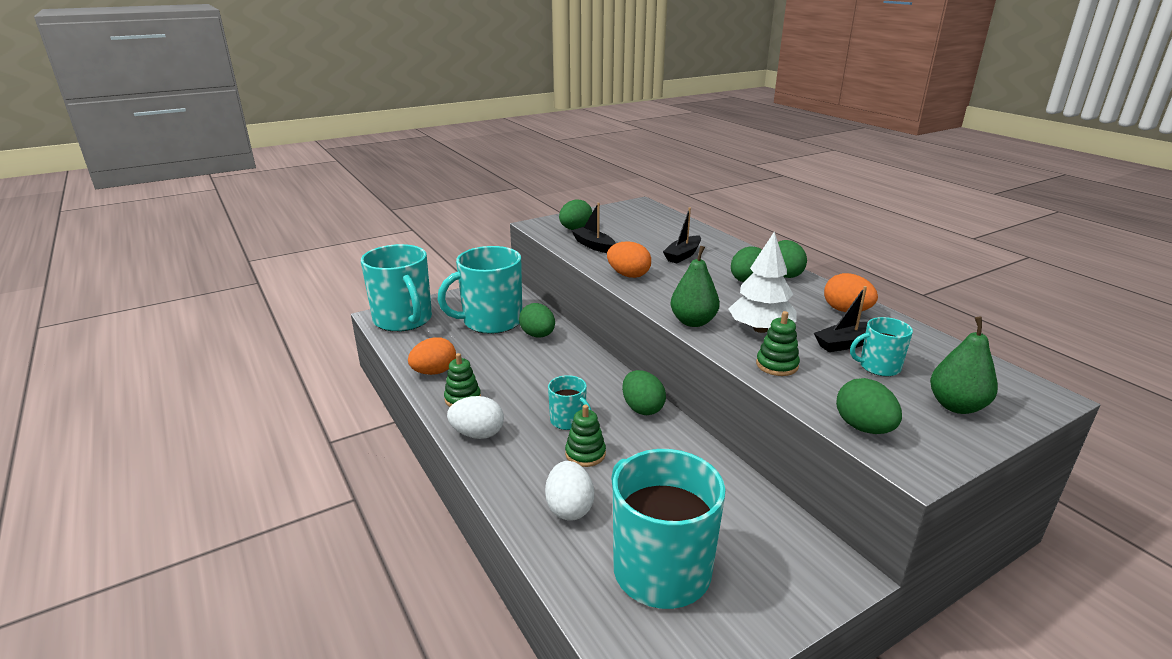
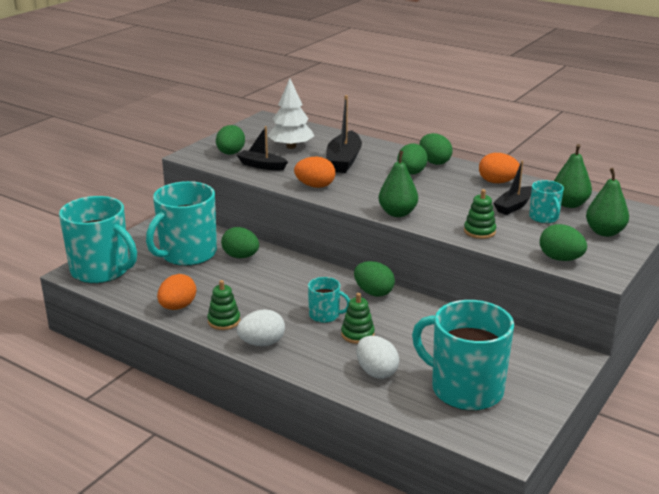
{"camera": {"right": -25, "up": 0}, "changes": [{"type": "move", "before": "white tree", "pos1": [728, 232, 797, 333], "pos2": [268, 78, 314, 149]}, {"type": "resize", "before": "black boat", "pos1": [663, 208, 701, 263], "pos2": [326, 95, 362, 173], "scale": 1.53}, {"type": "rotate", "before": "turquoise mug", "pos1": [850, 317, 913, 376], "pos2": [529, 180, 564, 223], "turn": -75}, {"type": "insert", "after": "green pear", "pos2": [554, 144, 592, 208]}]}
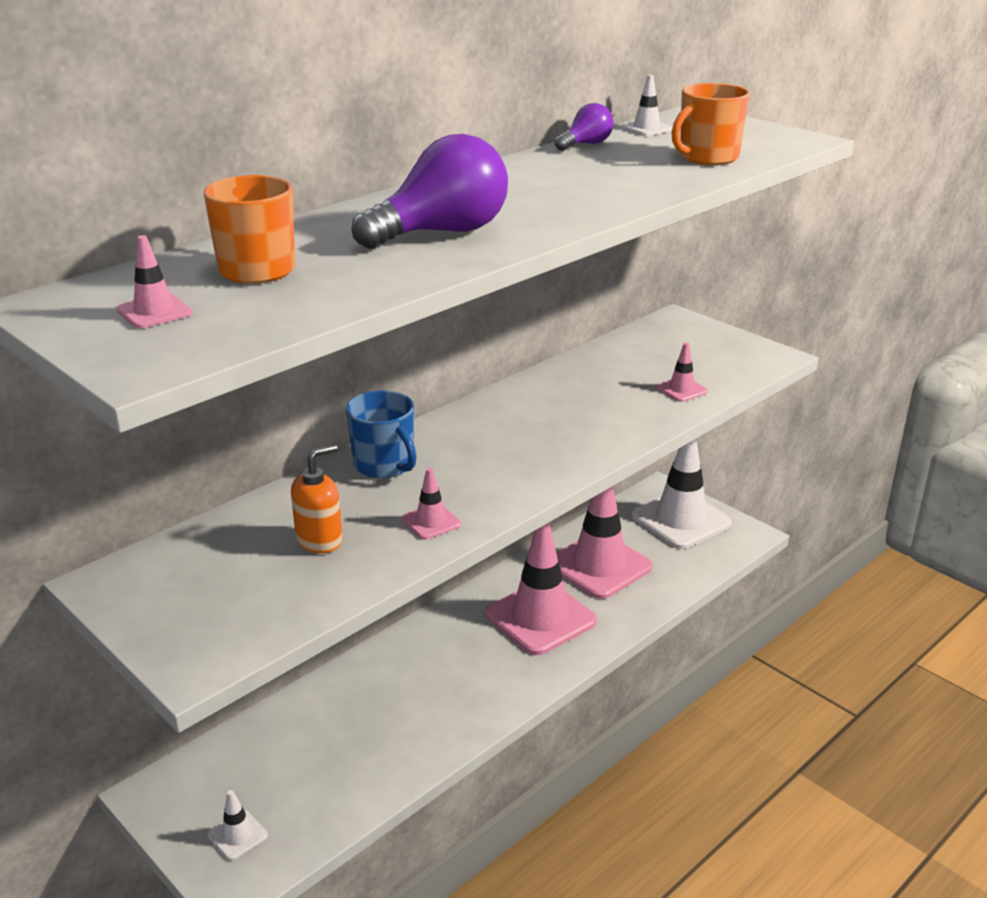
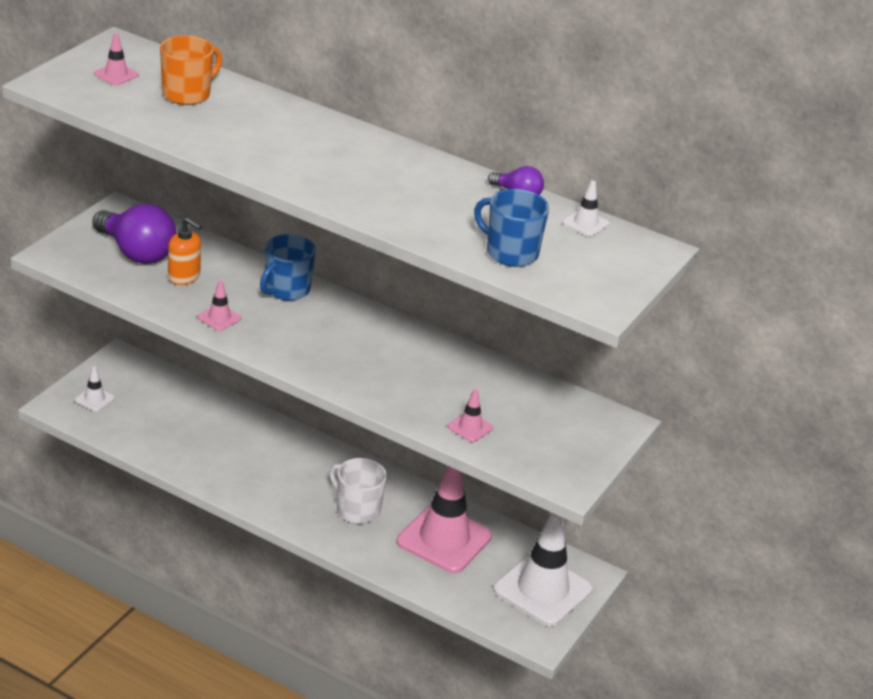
{"camera": {"right": 70, "up": 5}, "changes": [{"type": "move", "before": "purple light bulb", "pos1": [351, 134, 508, 249], "pos2": [92, 204, 176, 264]}, {"type": "replace", "before": "pink traffic cone", "after": "white mug", "pos1": [485, 523, 597, 655], "pos2": [330, 458, 387, 524]}, {"type": "recolor", "before": "orange mug", "after": "blue mug", "pos1": [671, 83, 750, 165], "pos2": [474, 189, 549, 267]}]}
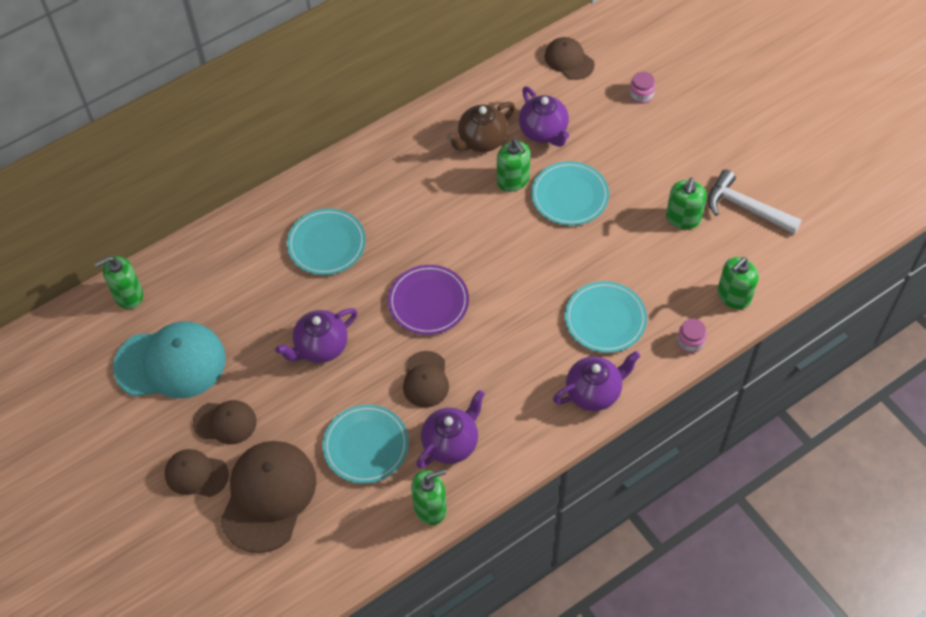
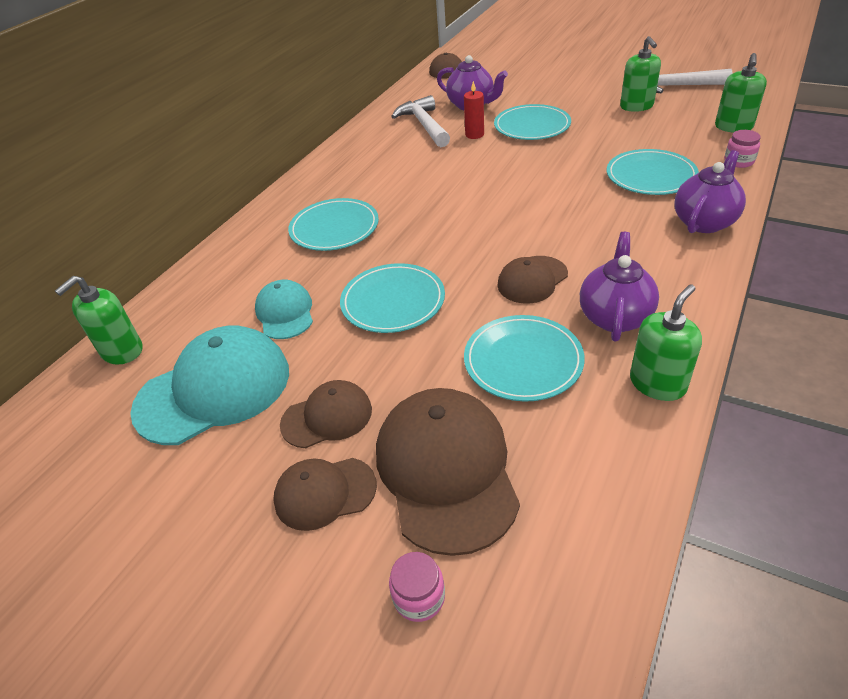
{"camera": {"right": -25, "up": -15}, "changes": [{"type": "insert", "after": "turquoise cap", "pos2": [255, 280, 313, 339]}, {"type": "replace", "before": "purple teapot", "after": "turquoise plate", "pos1": [275, 308, 357, 363], "pos2": [340, 263, 445, 333]}, {"type": "move", "before": "pink jar", "pos1": [629, 72, 655, 104], "pos2": [389, 552, 445, 622]}, {"type": "replace", "before": "brown teapot", "after": "white hammer", "pos1": [447, 102, 515, 152], "pos2": [391, 95, 450, 147]}, {"type": "replace", "before": "green soap dispenser", "after": "red candle", "pos1": [497, 139, 531, 192], "pos2": [464, 81, 484, 139]}, {"type": "rotate", "before": "brown cap", "pos1": [403, 351, 449, 408], "pos2": [497, 256, 568, 304], "turn": 75}, {"type": "delete", "before": "purple plate", "pos1": [388, 265, 469, 335]}]}
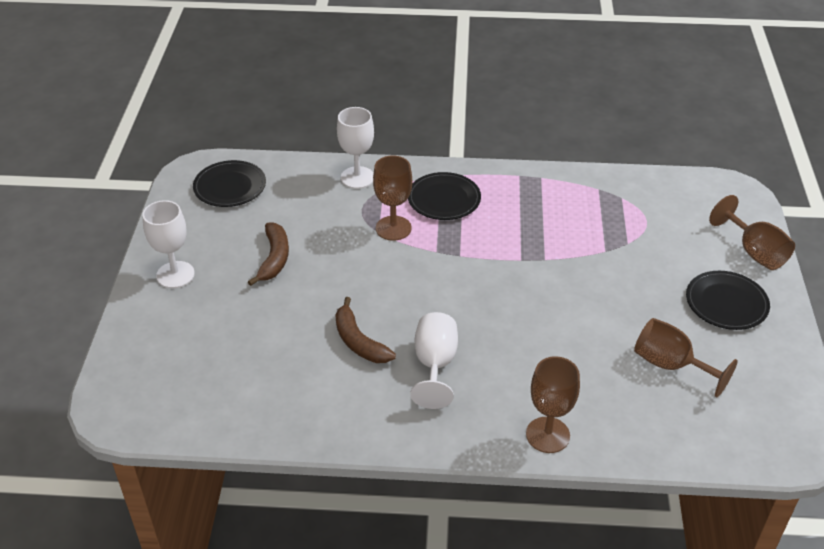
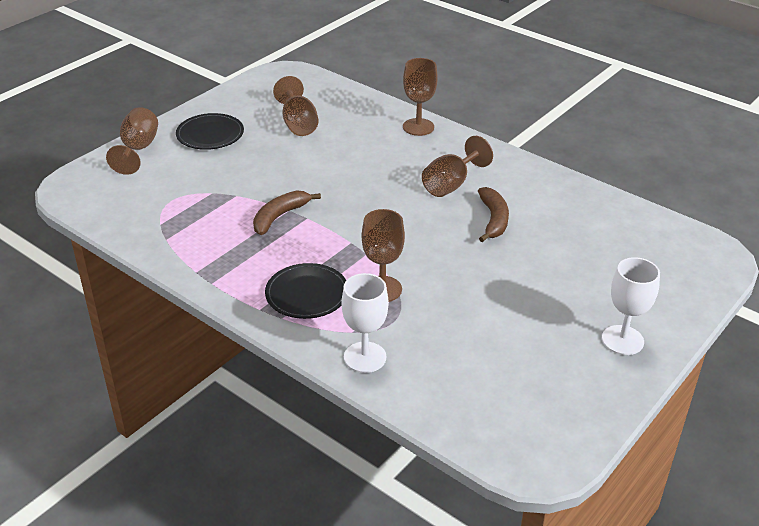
{"camera": {"right": -145, "up": -5}, "changes": [{"type": "move", "before": "brown banana", "pos1": [248, 222, 289, 286], "pos2": [253, 190, 321, 235]}, {"type": "recolor", "before": "white goblet", "after": "brown goblet", "pos1": [410, 312, 458, 409], "pos2": [422, 136, 493, 197]}, {"type": "delete", "before": "black plate", "pos1": [193, 160, 266, 207]}]}
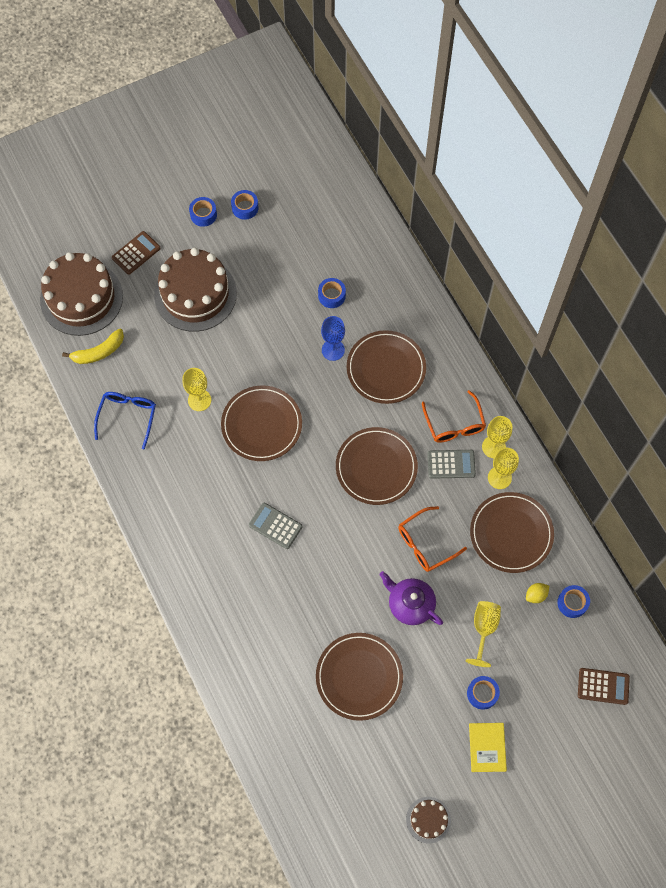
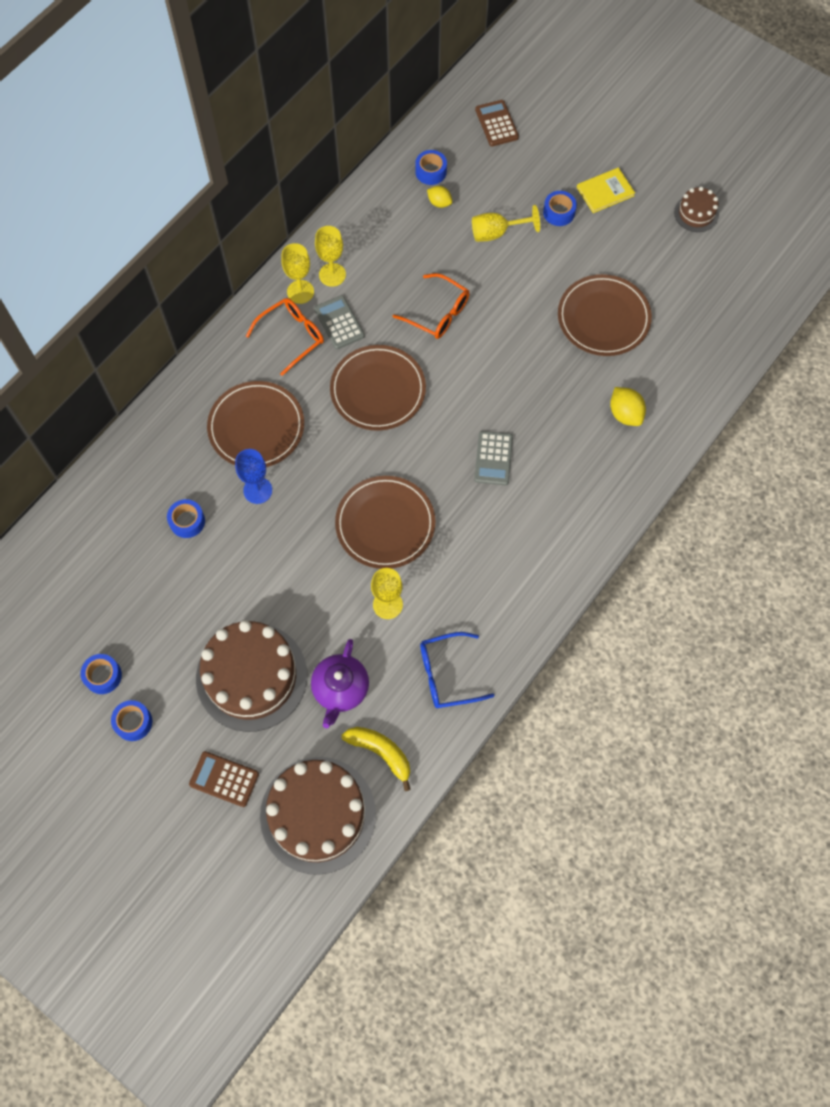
{"camera": {"right": -115, "up": 0}, "changes": [{"type": "move", "before": "purple teapot", "pos1": [379, 571, 443, 625], "pos2": [311, 639, 369, 728]}, {"type": "insert", "after": "yellow lemon", "pos2": [610, 387, 646, 426]}, {"type": "delete", "before": "brown plate", "pos1": [470, 492, 554, 573]}]}
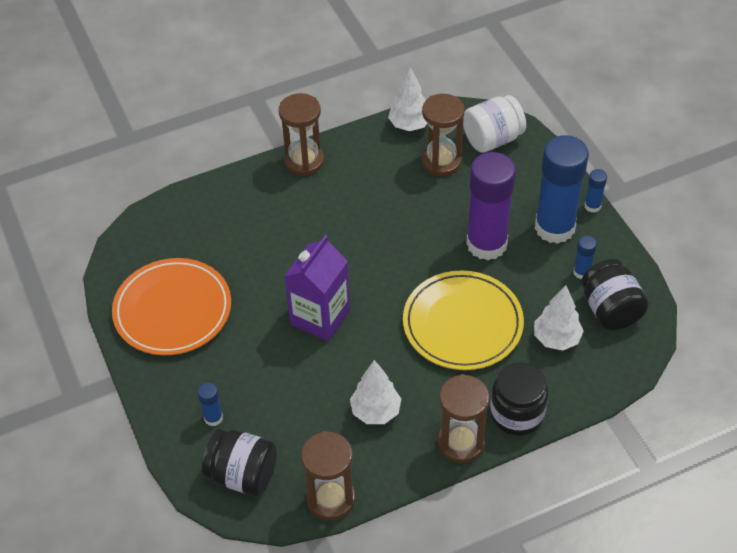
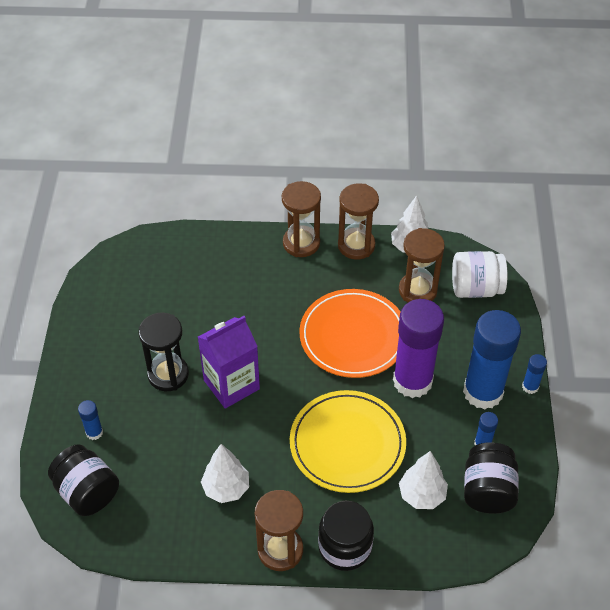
{"camera": {"right": 25, "up": 0}, "changes": [{"type": "insert", "after": "black hourglass", "pos2": [139, 313, 189, 391]}, {"type": "move", "before": "orange plate", "pos1": [112, 258, 231, 356], "pos2": [299, 289, 400, 378]}, {"type": "move", "before": "brown hourglass", "pos1": [301, 431, 355, 520], "pos2": [338, 184, 379, 260]}]}
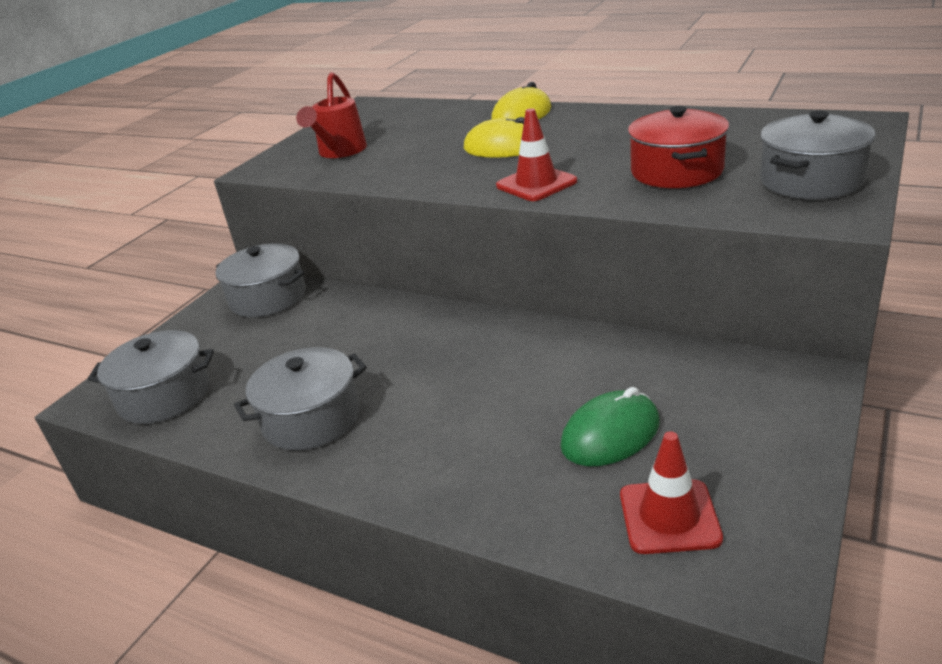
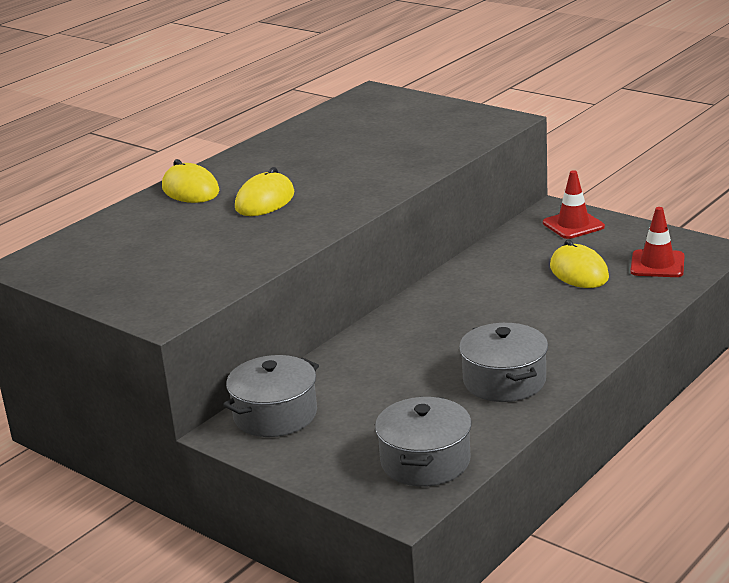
{"camera": {"right": -80, "up": -5}, "changes": [{"type": "move", "before": "red traffic cone", "pos1": [496, 108, 577, 201], "pos2": [543, 170, 605, 239]}, {"type": "recolor", "before": "green mouse", "after": "yellow mouse", "pos1": [560, 387, 660, 466], "pos2": [550, 239, 609, 288]}, {"type": "delete", "before": "red watering can", "pos1": [296, 72, 367, 158]}, {"type": "delete", "before": "red pot", "pos1": [628, 106, 729, 188]}, {"type": "delete", "before": "grey pot", "pos1": [760, 111, 876, 199]}]}
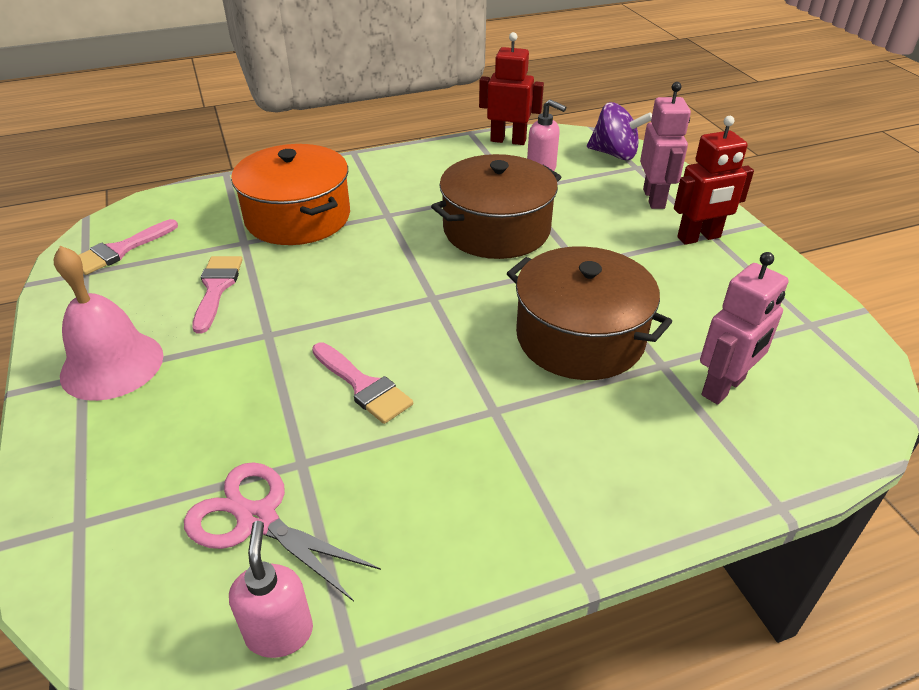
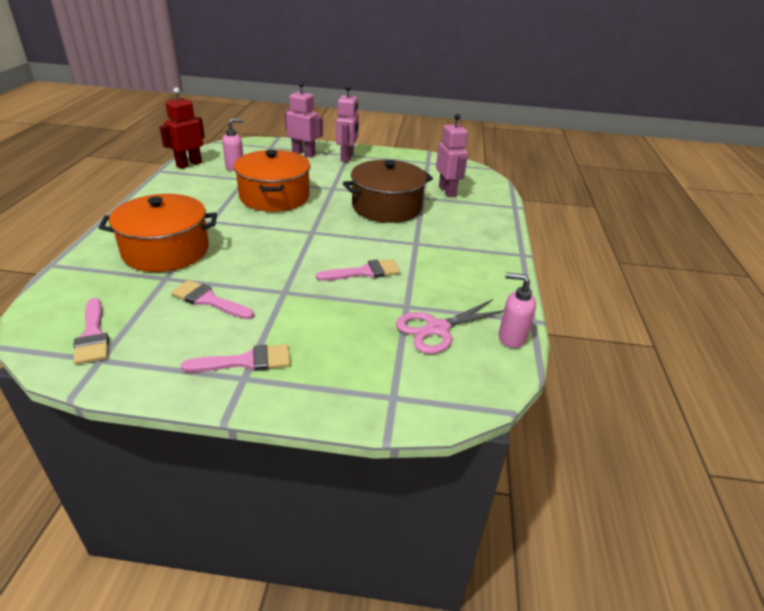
{"camera": {"right": -65, "up": -5}, "changes": [{"type": "replace", "before": "pink bell", "after": "pink brush", "pos1": [54, 246, 163, 401], "pos2": [181, 344, 290, 372]}, {"type": "recolor", "before": "brown pot", "after": "orange pot", "pos1": [431, 154, 561, 259], "pos2": [234, 150, 311, 212]}, {"type": "recolor", "before": "red robot", "after": "pink robot", "pos1": [674, 116, 754, 245], "pos2": [336, 85, 359, 162]}, {"type": "delete", "before": "purple spinning top", "pos1": [587, 102, 652, 160]}]}
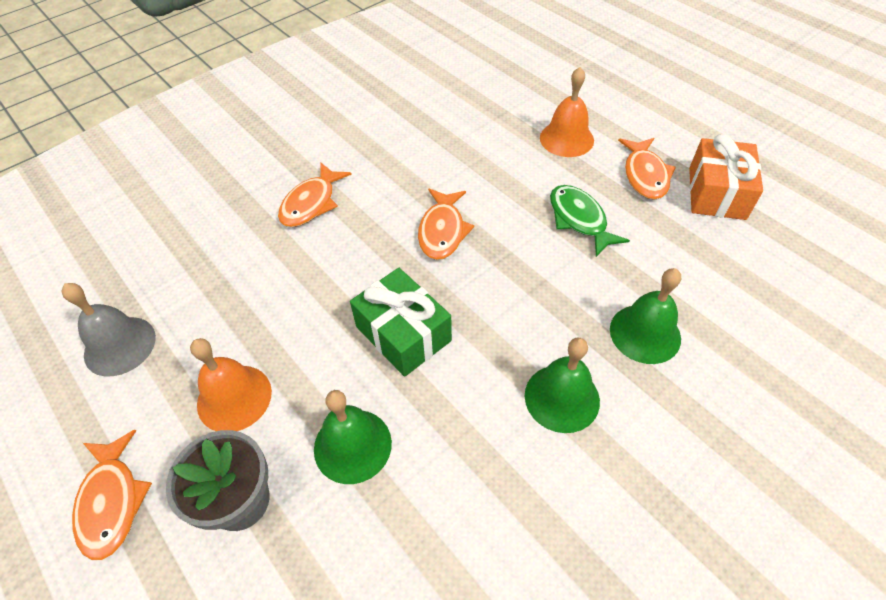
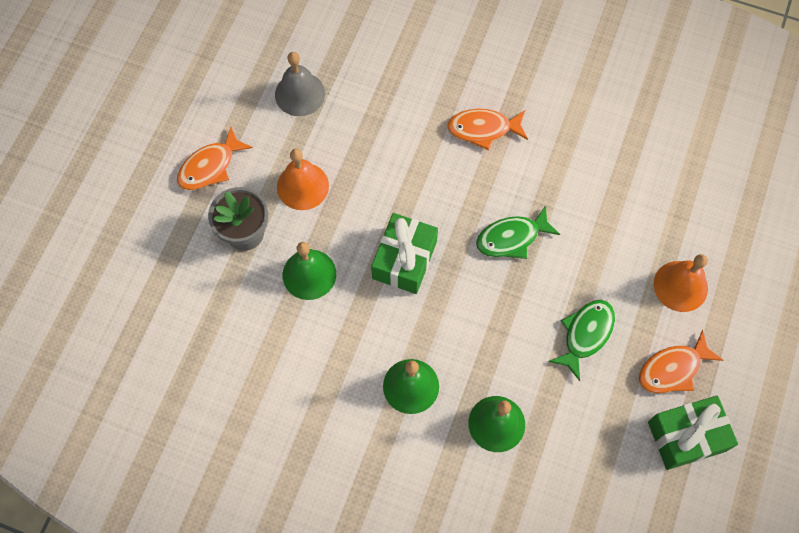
{"camera": {"right": 60, "up": 15}, "changes": [{"type": "recolor", "before": "orange fish", "after": "green fish", "pos1": [418, 189, 474, 260], "pos2": [476, 205, 560, 259]}, {"type": "recolor", "before": "orange gift", "after": "green gift", "pos1": [689, 134, 763, 220], "pos2": [648, 396, 738, 470]}]}
